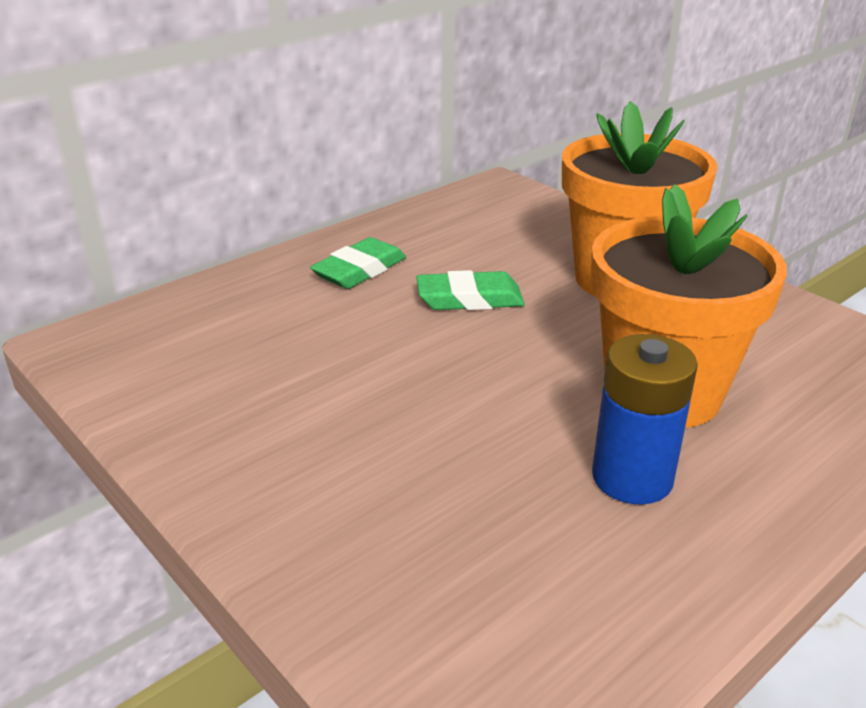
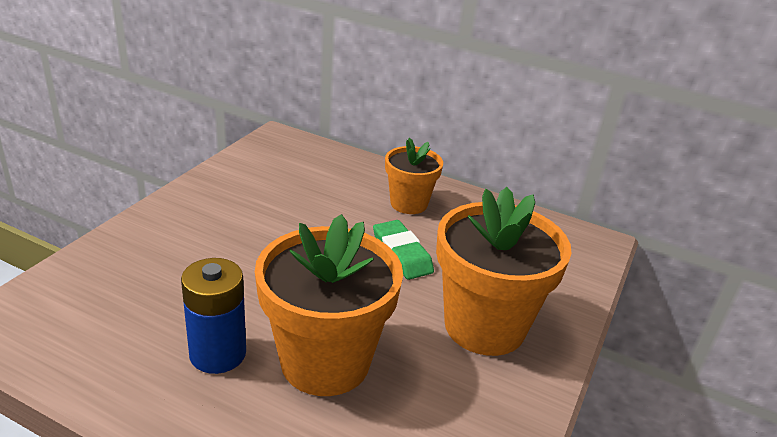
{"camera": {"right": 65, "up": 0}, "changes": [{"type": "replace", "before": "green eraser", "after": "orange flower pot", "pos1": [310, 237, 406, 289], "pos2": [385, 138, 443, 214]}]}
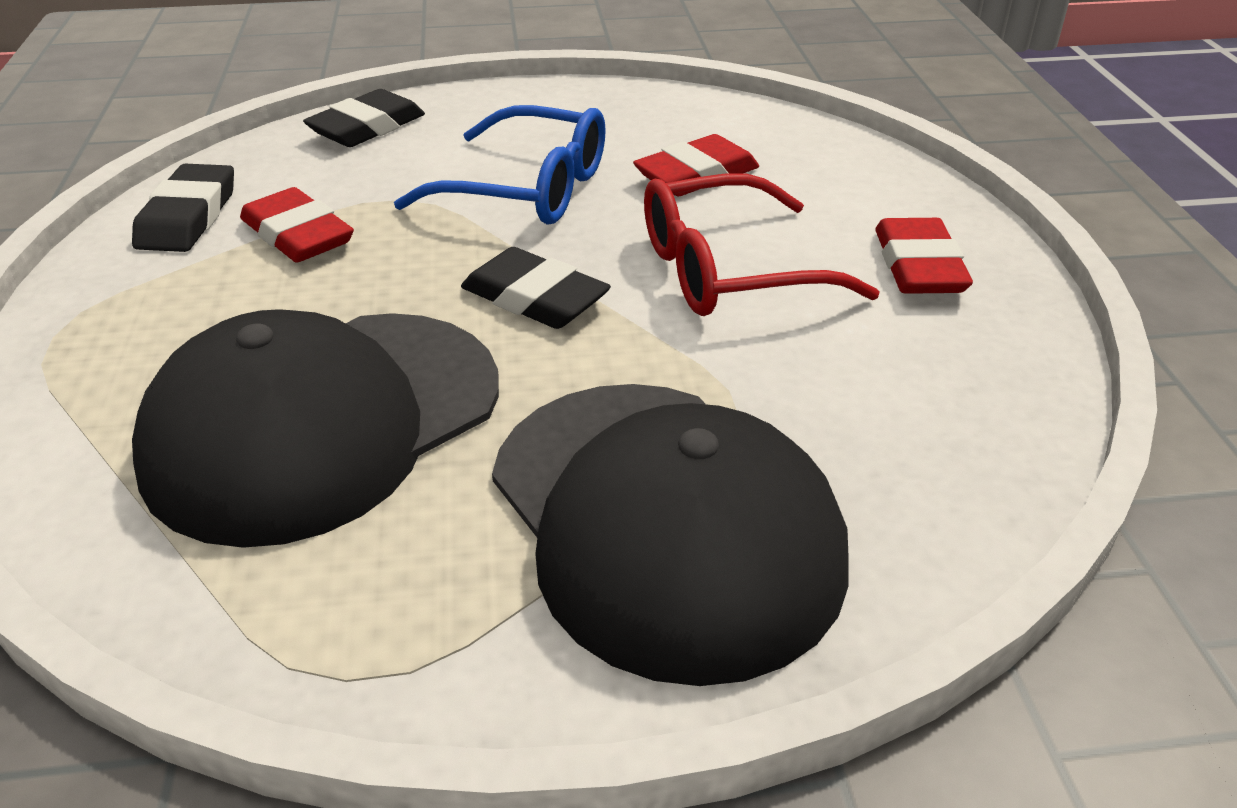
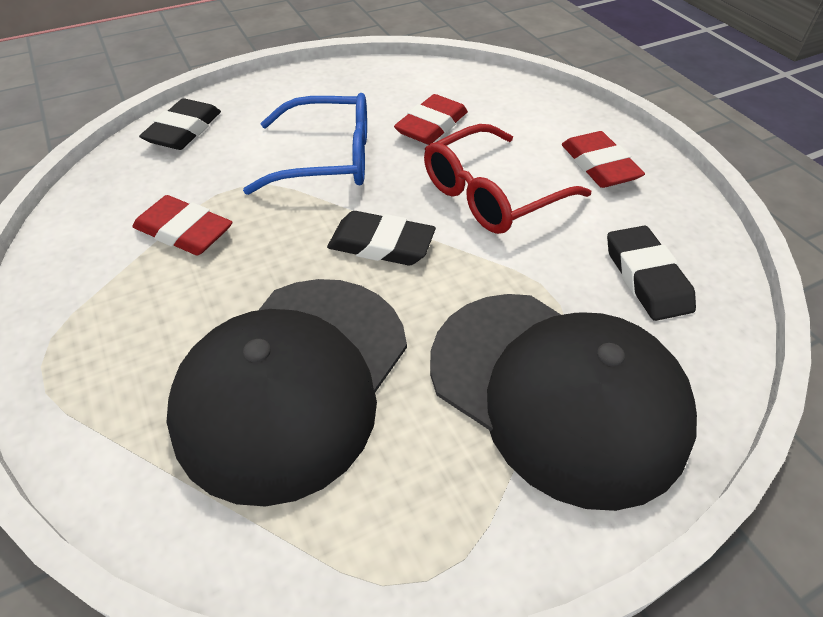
{"camera": {"right": -20, "up": 10}, "changes": [{"type": "move", "before": "black eraser", "pos1": [132, 164, 234, 252], "pos2": [607, 225, 696, 321]}]}
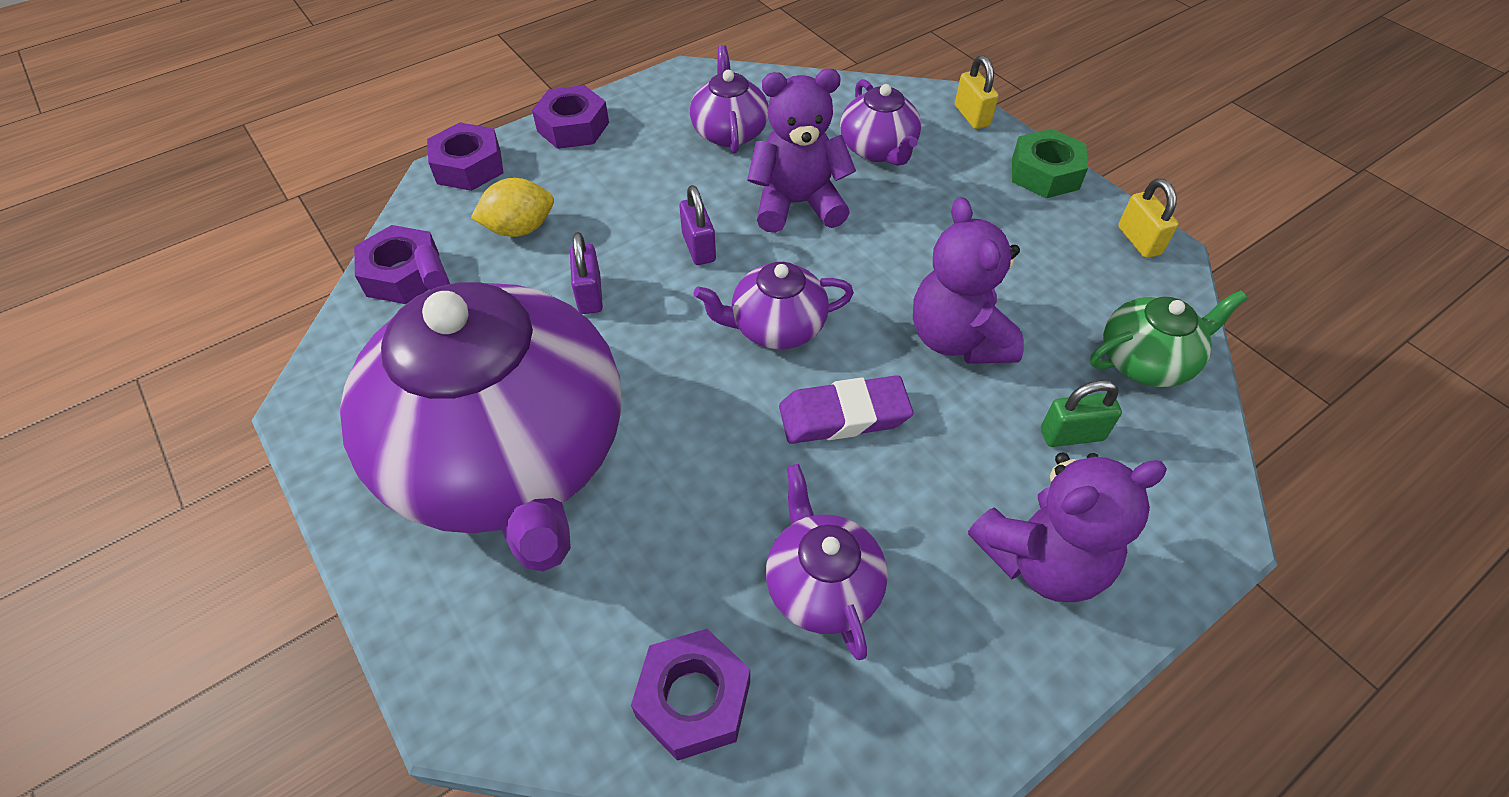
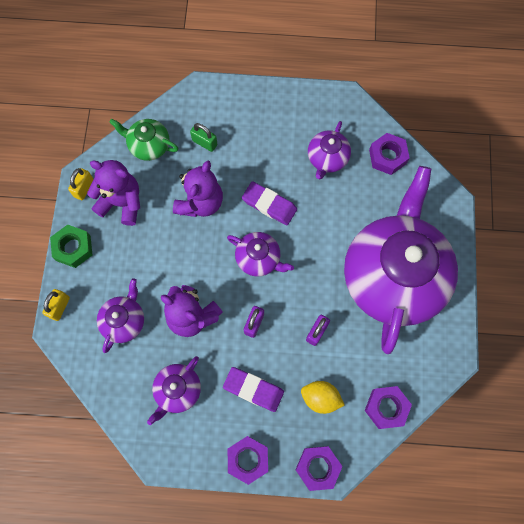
{"camera": {"right": -140, "up": 20}, "changes": [{"type": "move", "before": "purple teddy bear", "pos1": [968, 453, 1167, 602], "pos2": [87, 160, 140, 226]}, {"type": "insert", "after": "purple eraser", "pos2": [223, 367, 284, 412]}]}
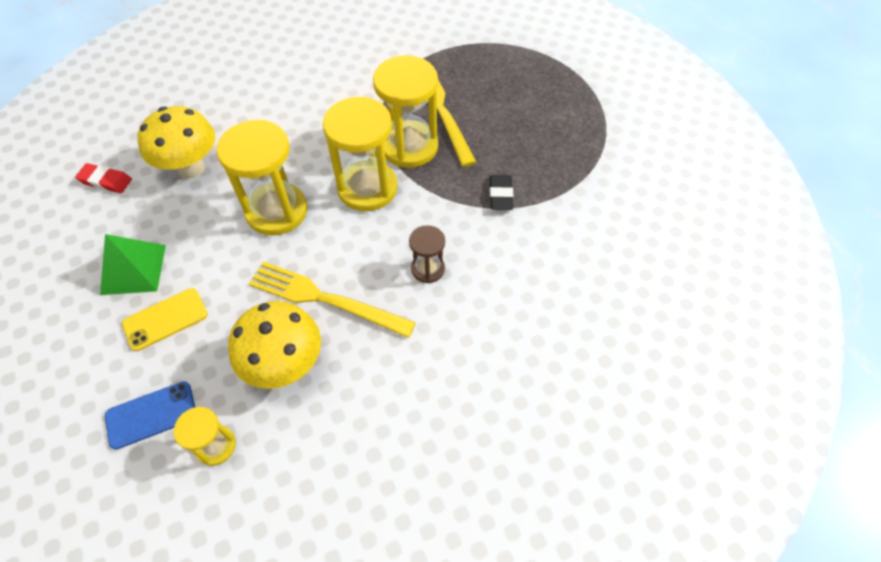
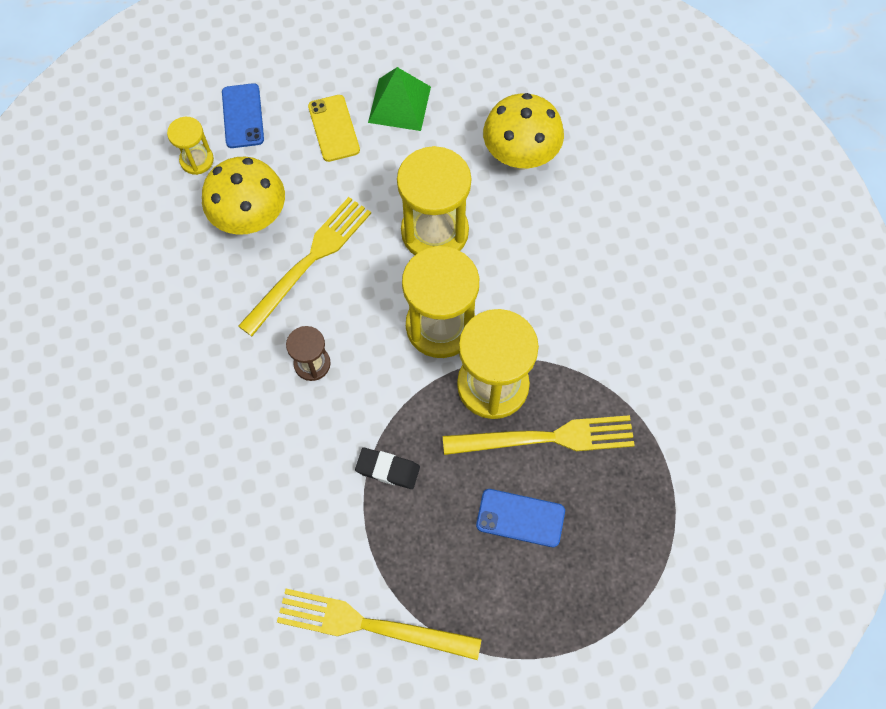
{"camera": {"right": 105, "up": 10}, "changes": [{"type": "insert", "after": "yellow fork", "pos2": [277, 589, 482, 660]}, {"type": "insert", "after": "blue phone", "pos2": [476, 489, 565, 547]}, {"type": "delete", "before": "red eraser", "pos1": [75, 163, 132, 193]}]}
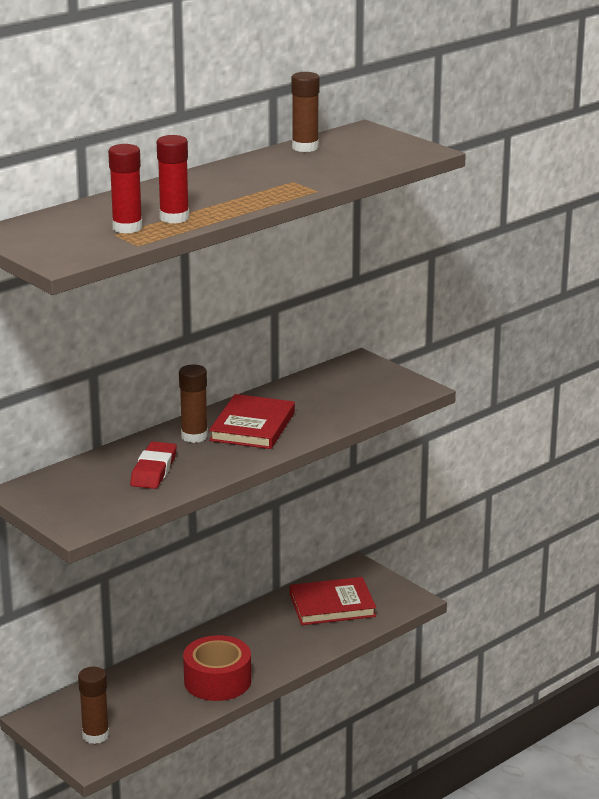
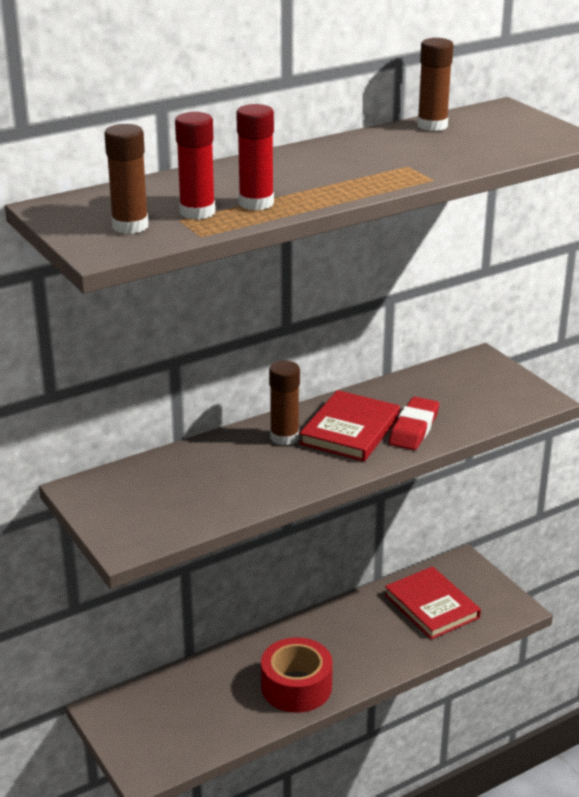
{"camera": {"right": 10, "up": 5}, "changes": [{"type": "move", "before": "brown glue stick", "pos1": [78, 667, 109, 744], "pos2": [104, 124, 148, 234]}, {"type": "rotate", "before": "red book", "pos1": [290, 577, 376, 625], "pos2": [384, 566, 481, 640], "turn": 60}, {"type": "move", "before": "red eraser", "pos1": [130, 441, 177, 489], "pos2": [389, 397, 439, 450]}]}
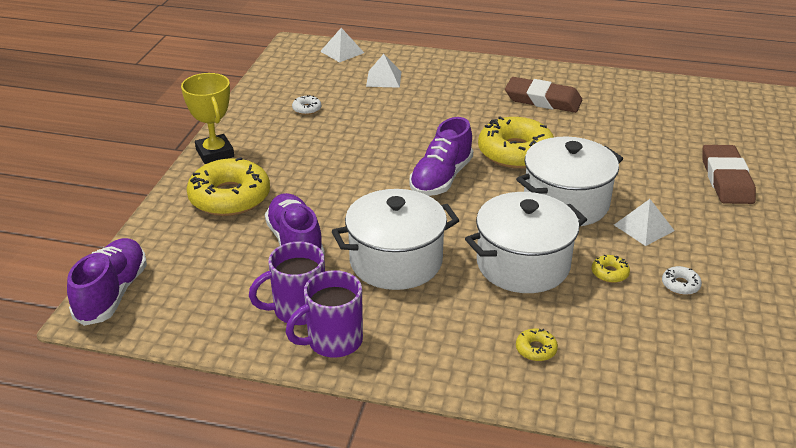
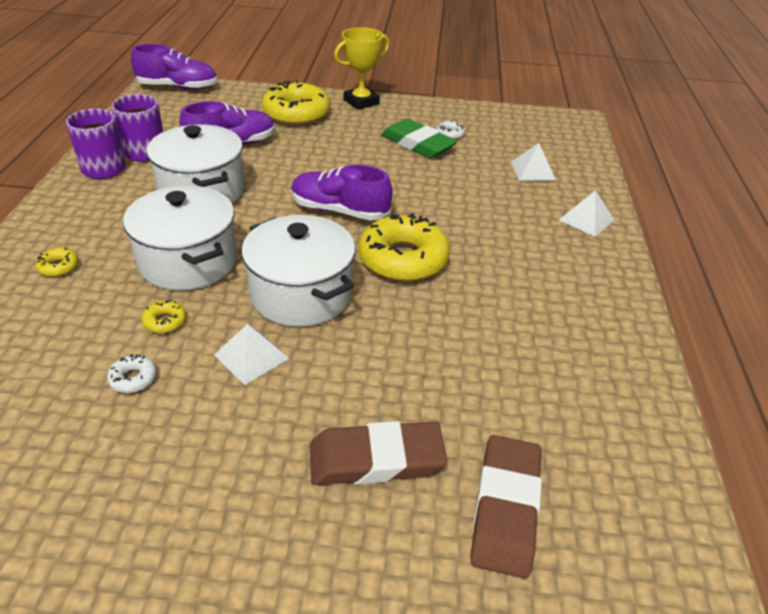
{"camera": {"right": 80, "up": 5}, "changes": [{"type": "insert", "after": "green eraser", "pos2": [381, 119, 457, 158]}, {"type": "move", "before": "brown eraser", "pos1": [505, 77, 582, 113], "pos2": [470, 435, 542, 579]}, {"type": "move", "before": "white pyramid", "pos1": [320, 28, 364, 62], "pos2": [559, 190, 615, 237]}]}
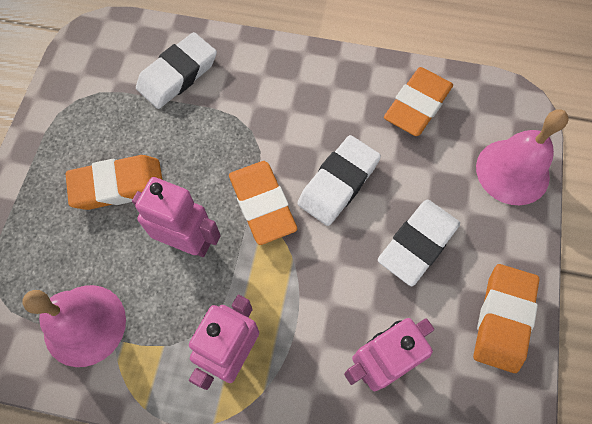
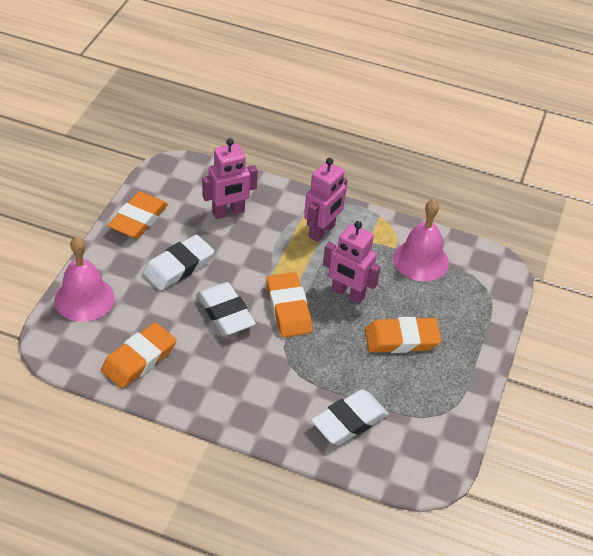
{"camera": {"right": -175, "up": -20}, "changes": [{"type": "rotate", "before": "white eraser", "pos1": [297, 135, 381, 226], "pos2": [197, 282, 256, 336], "turn": -75}]}
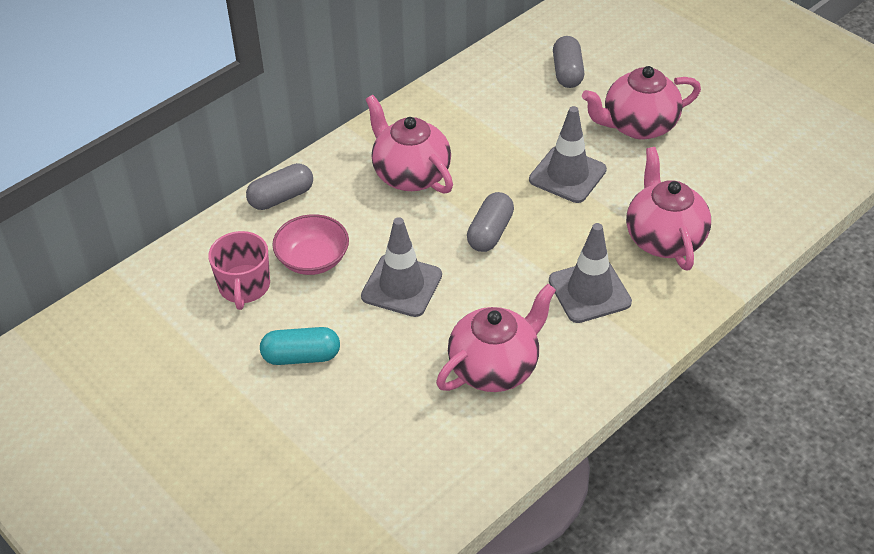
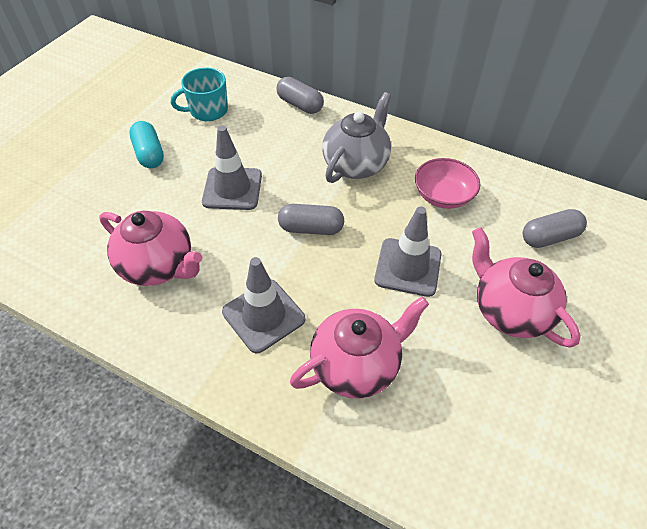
{"camera": {"right": 70, "up": 5}, "changes": [{"type": "recolor", "before": "pink mug", "after": "turquoise mug", "pos1": [208, 231, 270, 310], "pos2": [171, 68, 228, 121]}, {"type": "recolor", "before": "pink teapot", "after": "grey teapot", "pos1": [365, 95, 453, 194], "pos2": [322, 92, 391, 183]}, {"type": "move", "before": "pink bowl", "pos1": [272, 214, 349, 275], "pos2": [415, 158, 480, 209]}]}
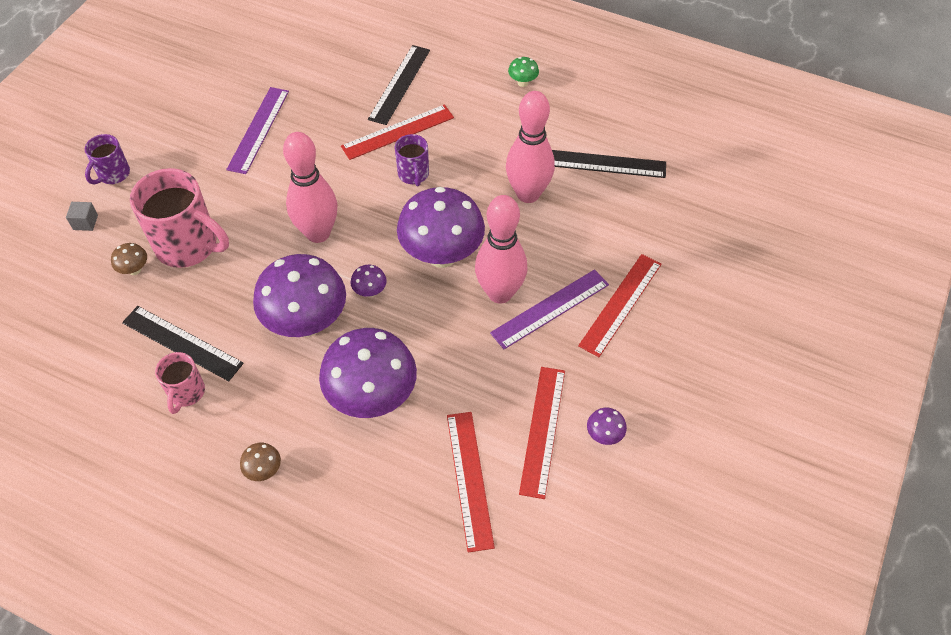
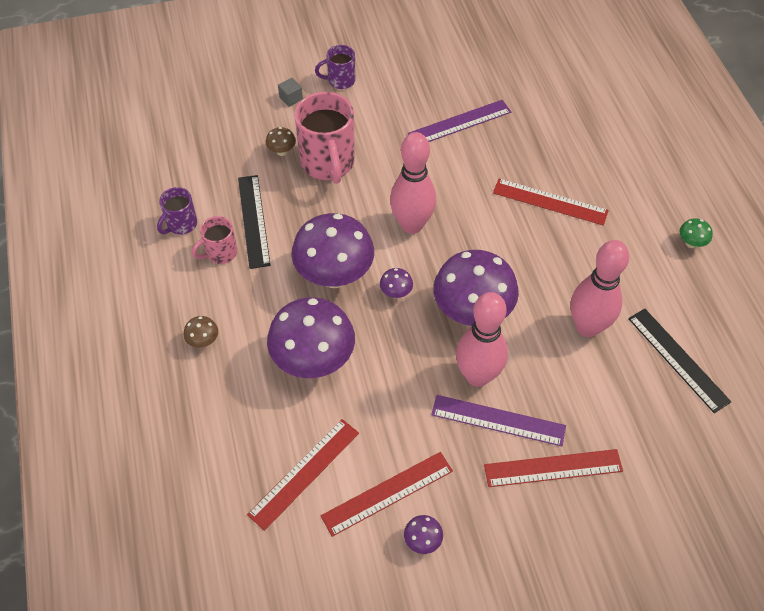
{"camera": {"right": 50, "up": 0}, "changes": [{"type": "move", "before": "purple mug", "pos1": [395, 134, 429, 186], "pos2": [157, 187, 197, 235]}, {"type": "delete", "before": "black ruler", "pos1": [368, 45, 430, 125]}]}
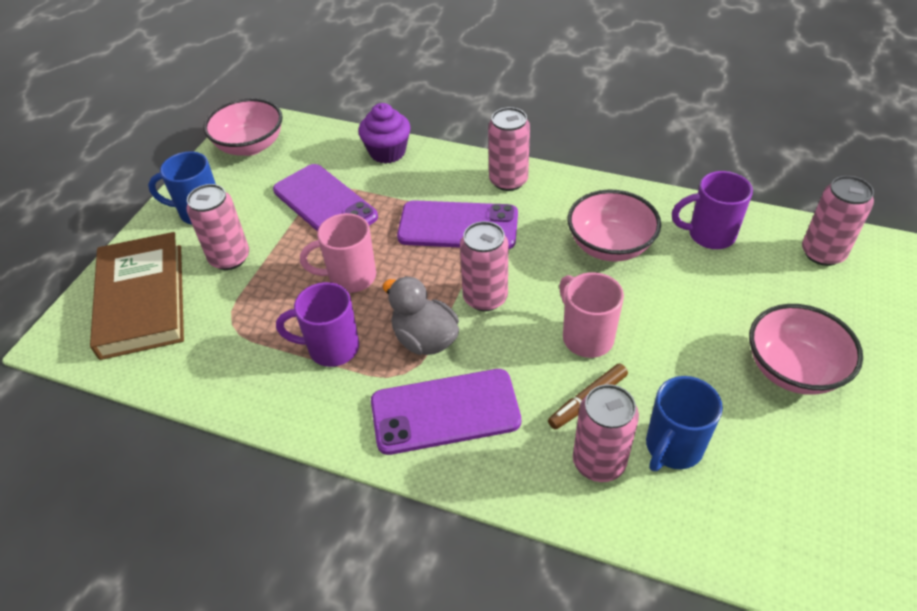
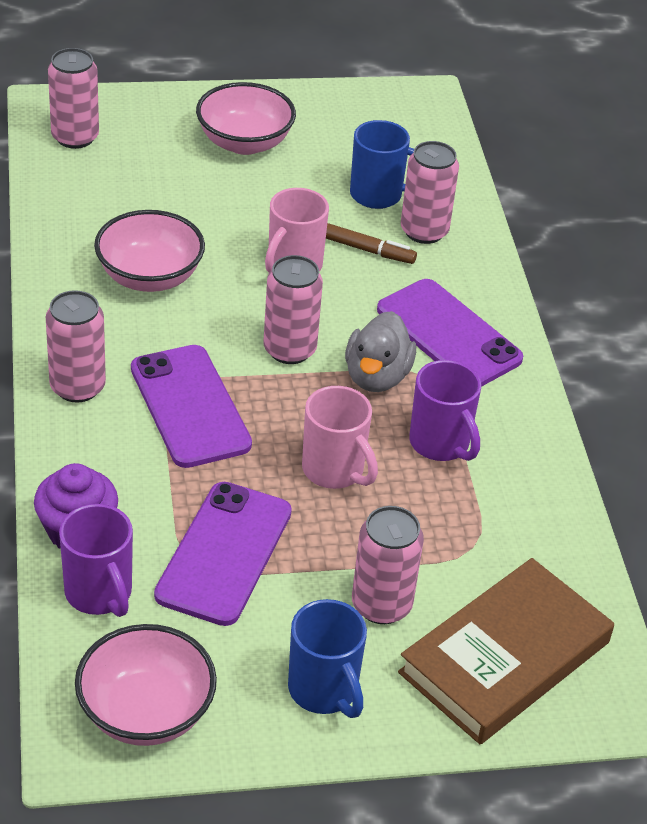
{"camera": {"right": -125, "up": -5}, "changes": [{"type": "move", "before": "purple mug", "pos1": [672, 171, 753, 249], "pos2": [59, 504, 133, 617]}]}
